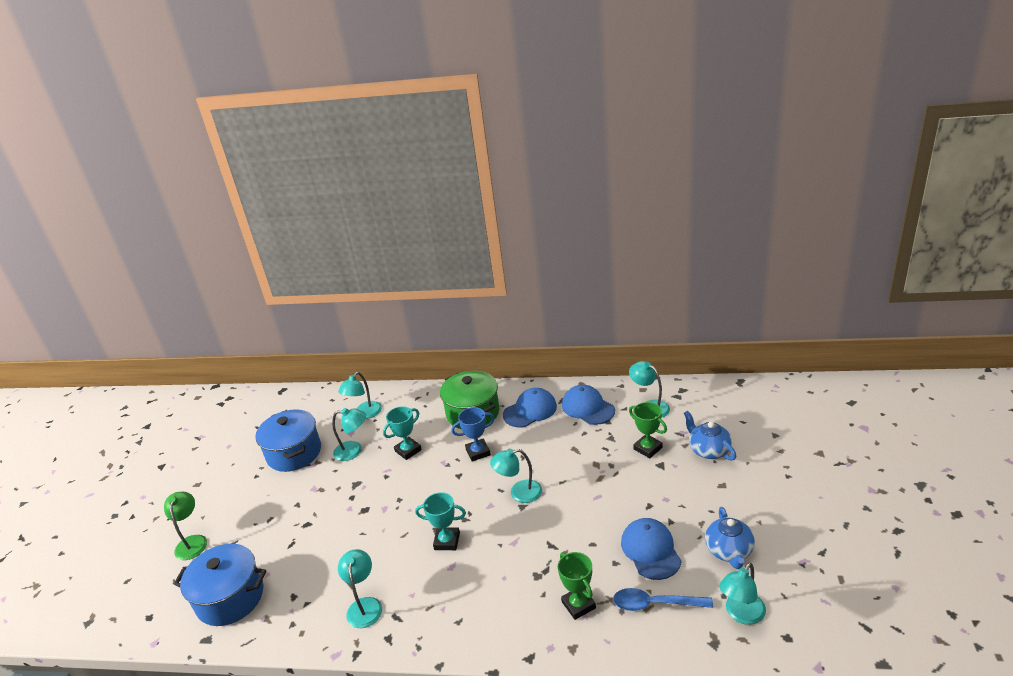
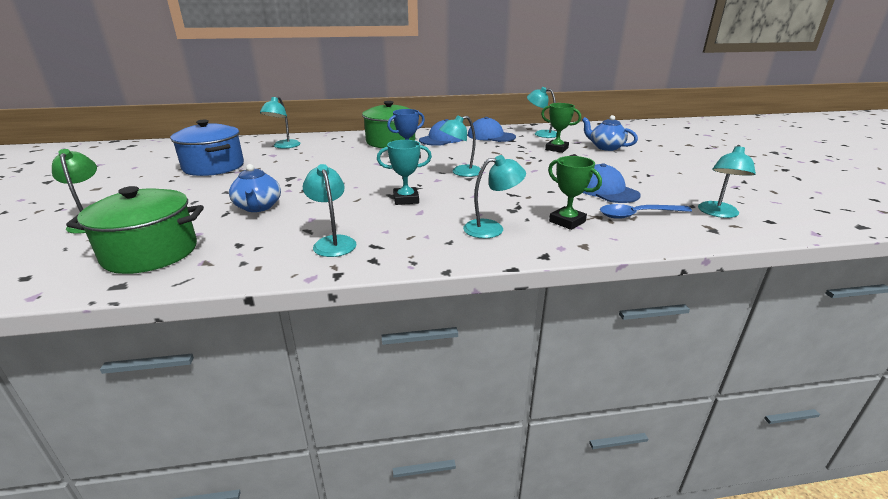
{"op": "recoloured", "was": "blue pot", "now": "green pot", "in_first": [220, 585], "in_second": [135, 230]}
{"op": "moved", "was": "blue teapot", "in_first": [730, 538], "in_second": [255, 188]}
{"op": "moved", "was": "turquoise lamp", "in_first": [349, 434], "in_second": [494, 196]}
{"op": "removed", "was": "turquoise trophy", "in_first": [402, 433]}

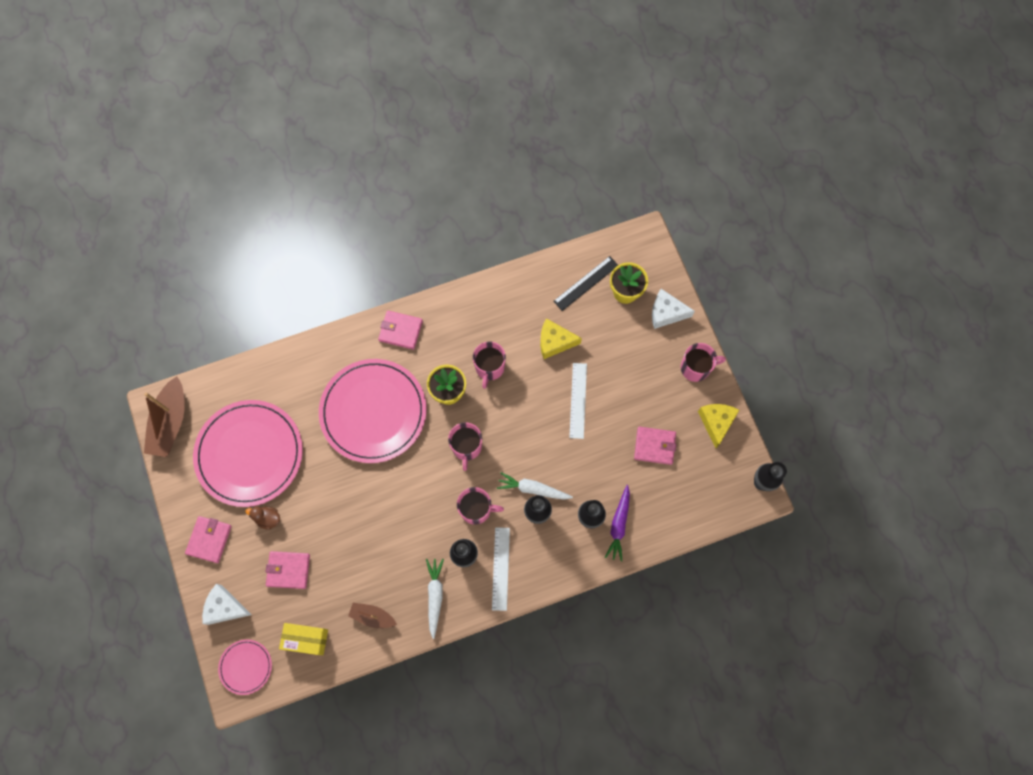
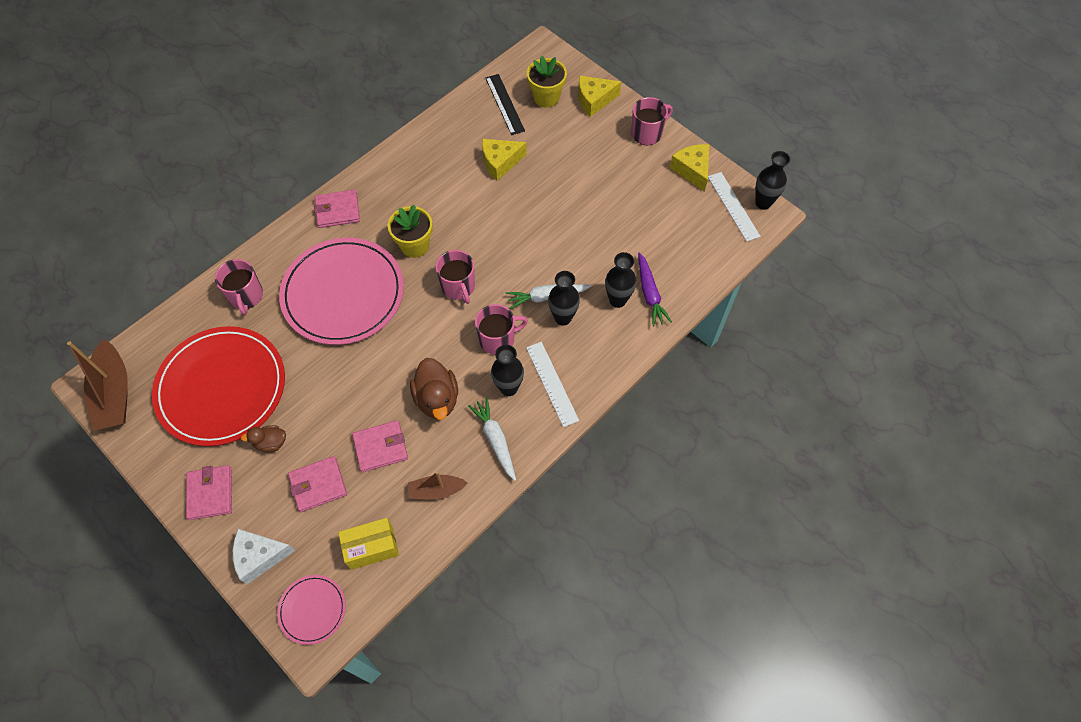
{"op": "recoloured", "was": "pink plate", "now": "red plate", "in_first": [248, 453], "in_second": [218, 386]}
{"op": "moved", "was": "pink mug", "in_first": [489, 365], "in_second": [239, 287]}
{"op": "moved", "was": "pink wallet", "in_first": [655, 446], "in_second": [380, 446]}
{"op": "added", "now": "brown duck", "in_second": [434, 389]}
{"op": "turned", "was": "black ruler", "in_first": [585, 283], "in_second": [505, 104], "clockwise": -45}
{"op": "recoloured", "was": "white cheese", "now": "yellow cheese", "in_first": [673, 309], "in_second": [599, 96]}
{"op": "moved", "was": "white ruler", "in_first": [578, 401], "in_second": [734, 207]}

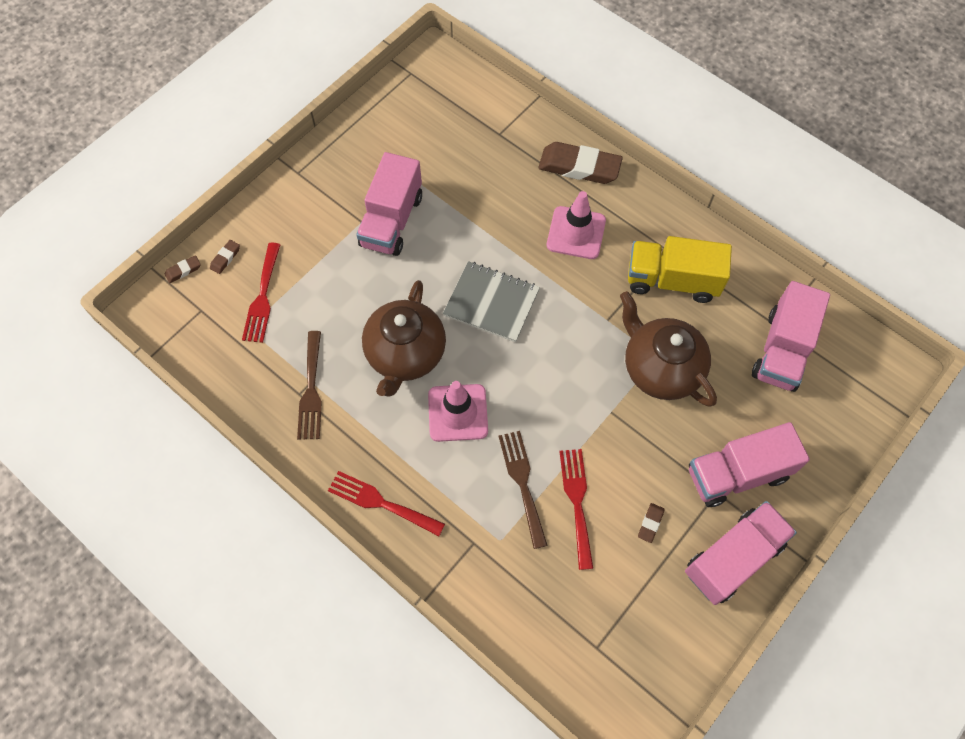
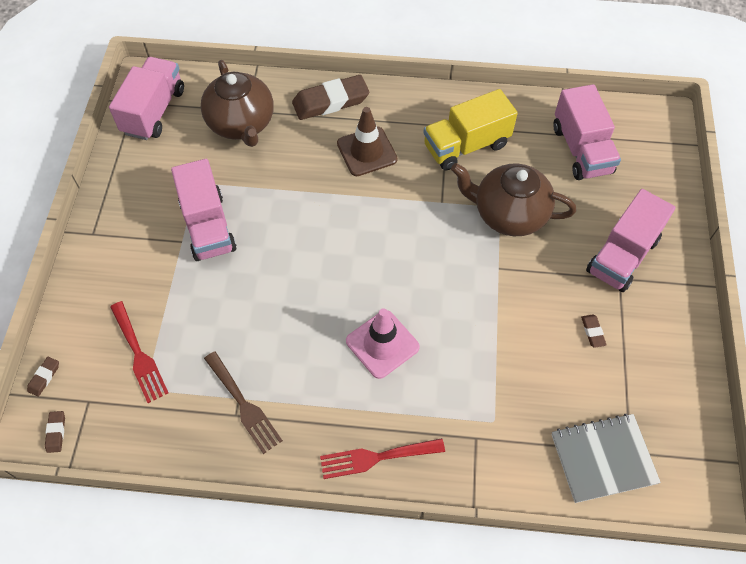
{"op": "moved", "was": "brown eraser", "in_first": [225, 257], "in_second": [55, 432]}
{"op": "moved", "was": "pink truck", "in_first": [741, 553], "in_second": [146, 98]}
{"op": "moved", "was": "brown teapot", "in_first": [404, 338], "in_second": [237, 103]}
{"op": "recoloured", "was": "pink traffic cone", "now": "brown traffic cone", "in_first": [576, 225], "in_second": [367, 141]}
{"op": "moved", "was": "grey notebook", "in_first": [491, 301], "in_second": [606, 458]}
{"op": "removed", "was": "brown fork", "in_first": [523, 490]}
{"op": "removed", "was": "red fork", "in_first": [576, 509]}

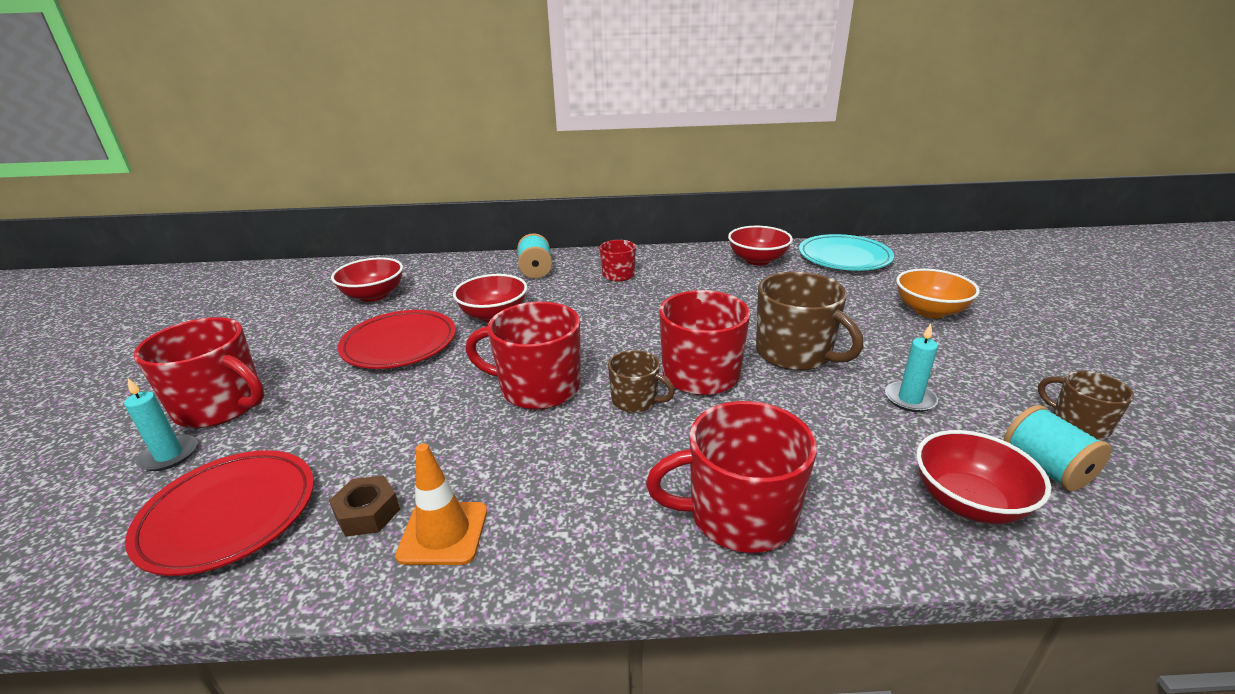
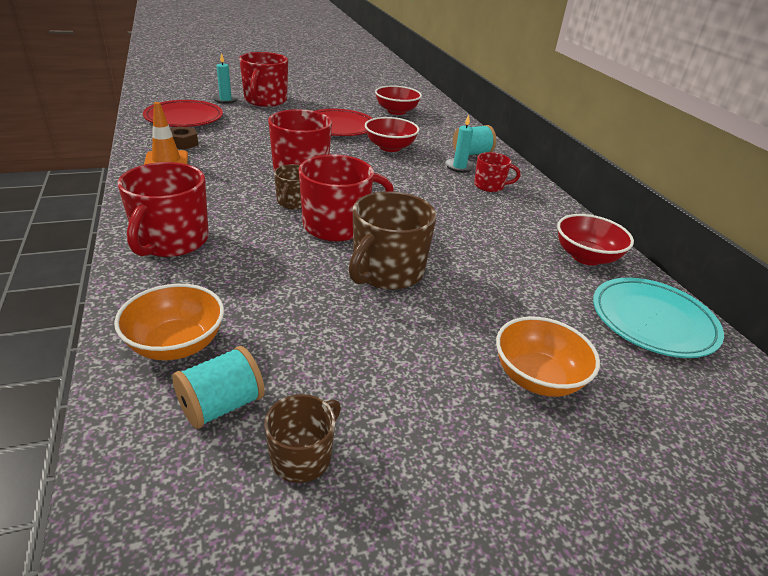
{"op": "recoloured", "was": "red bowl", "now": "orange bowl", "in_first": [983, 477], "in_second": [169, 322]}
{"op": "turned", "was": "red mug", "in_first": [731, 477], "in_second": [163, 209], "clockwise": -150}
{"op": "moved", "was": "turquoise candle", "in_first": [911, 368], "in_second": [460, 144]}

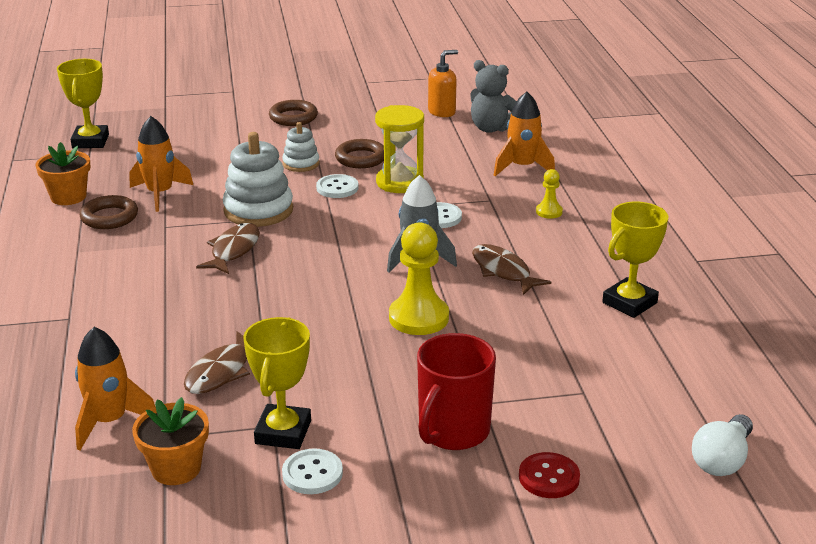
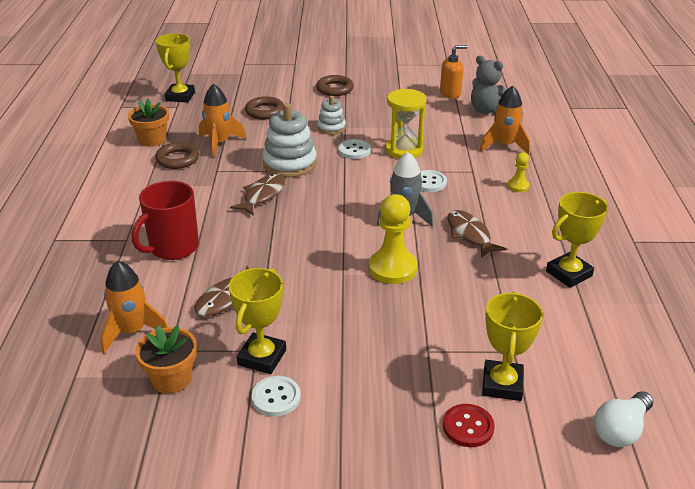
{"op": "moved", "was": "red mug", "in_first": [456, 391], "in_second": [165, 220]}
{"op": "moved", "was": "brown ring", "in_first": [359, 153], "in_second": [264, 107]}
{"op": "added", "now": "yellow trophy", "in_second": [512, 346]}

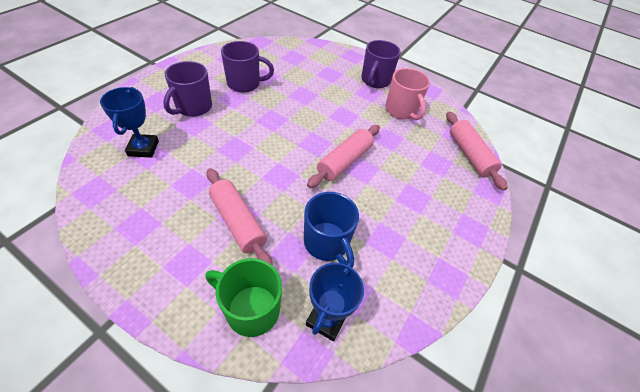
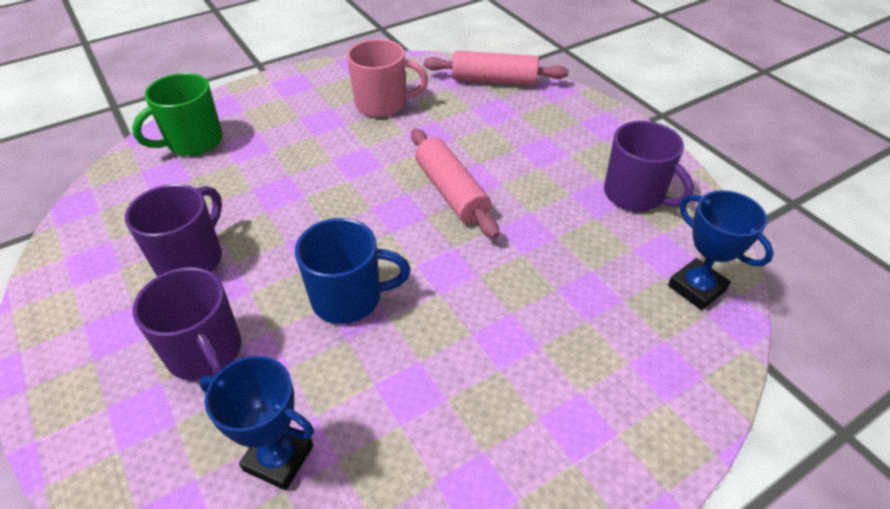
{"op": "moved", "was": "green mug", "in_first": [243, 297], "in_second": [177, 114]}
{"op": "moved", "was": "blue mug", "in_first": [331, 229], "in_second": [353, 271]}
{"op": "moved", "was": "purple mug", "in_first": [381, 64], "in_second": [649, 166]}
{"op": "removed", "was": "pink rolling pin", "in_first": [239, 217]}

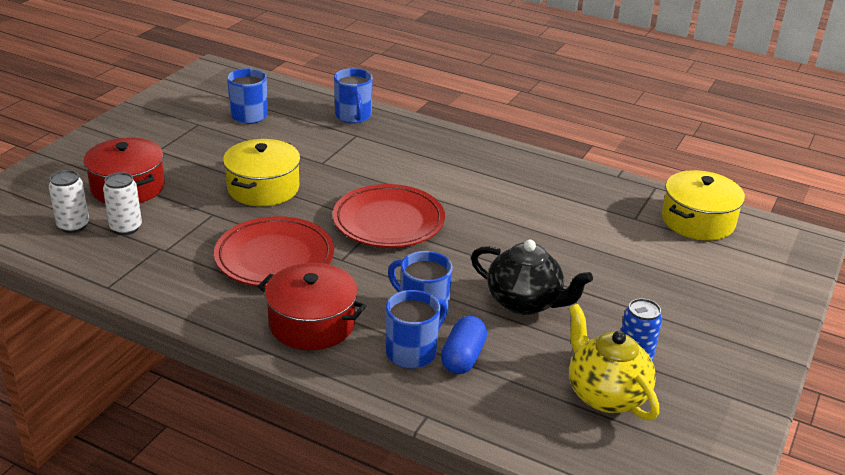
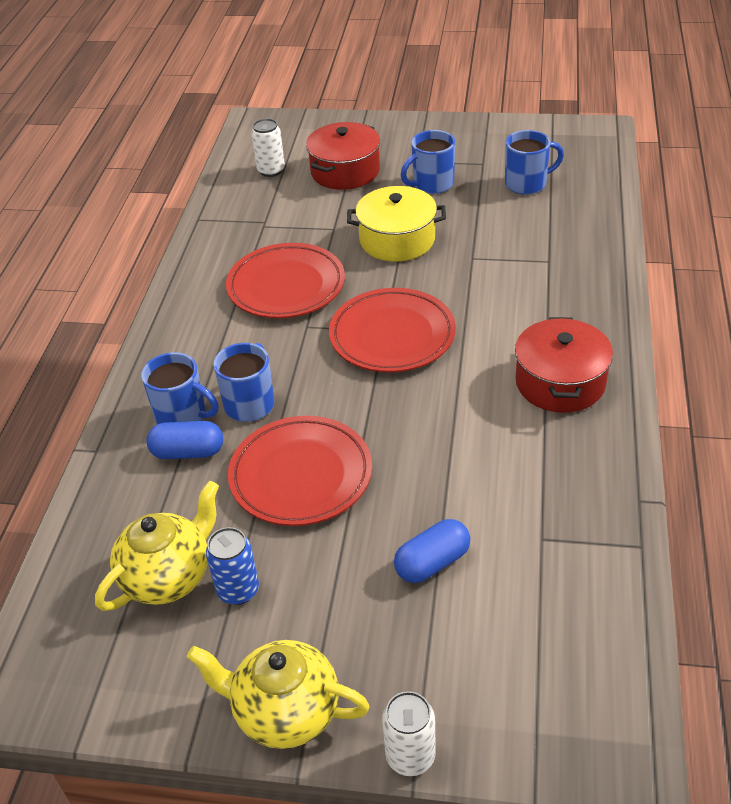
{"op": "added", "now": "yellow teapot", "in_second": [278, 694]}
{"op": "replaced", "was": "black teapot", "now": "red plate", "in_first": [532, 277], "in_second": [300, 471]}
{"op": "moved", "was": "white can", "in_first": [122, 203], "in_second": [409, 733]}
{"op": "added", "now": "blue capsule", "in_second": [432, 551]}
{"op": "moved", "was": "blue mug", "in_first": [353, 95], "in_second": [428, 162]}
{"op": "moved", "was": "red pot", "in_first": [312, 306], "in_second": [564, 365]}
{"op": "removed", "was": "yellow pot", "in_first": [703, 205]}

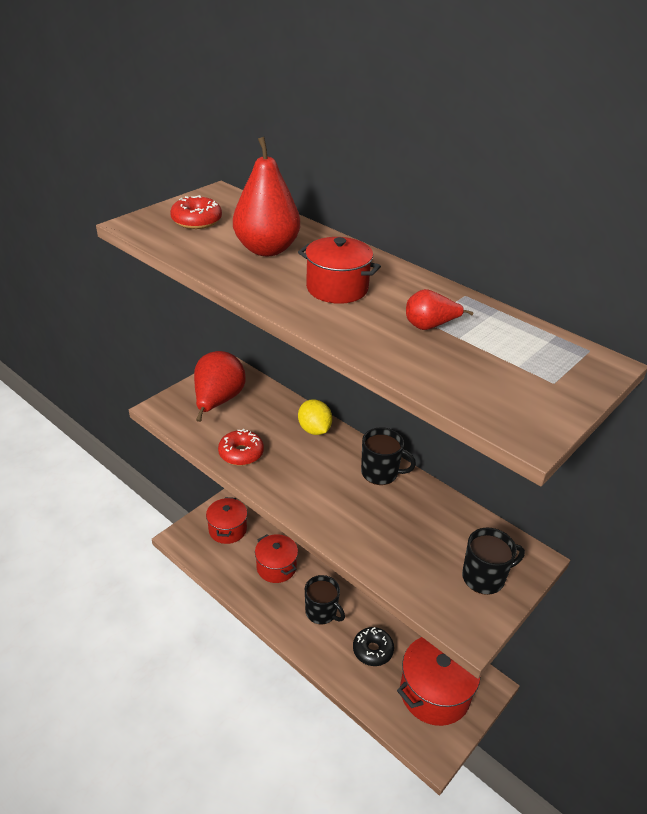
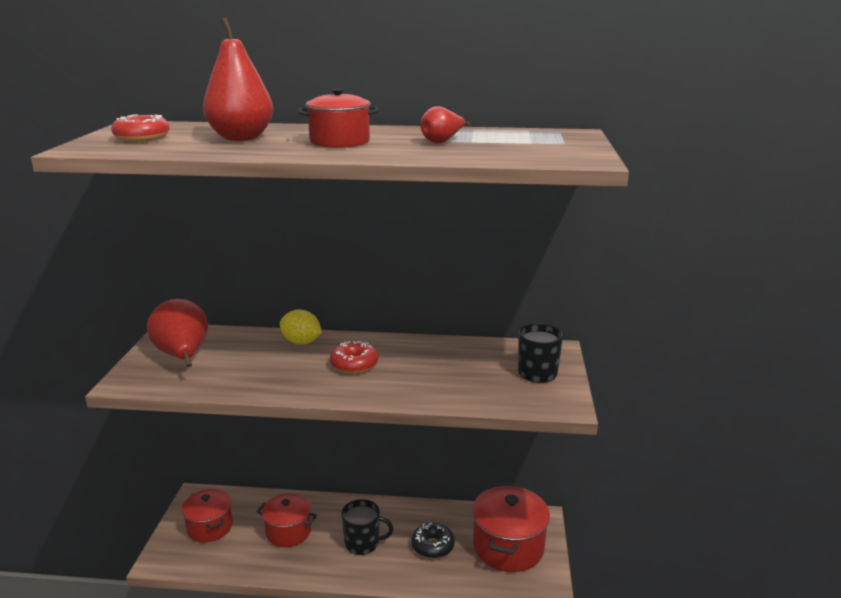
{"op": "moved", "was": "red donut", "in_first": [241, 447], "in_second": [354, 357]}
{"op": "removed", "was": "black mug", "in_first": [388, 456]}

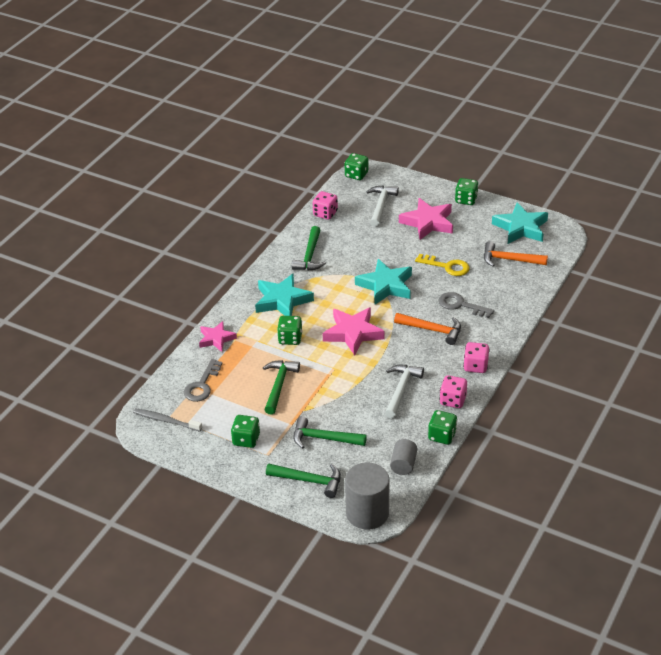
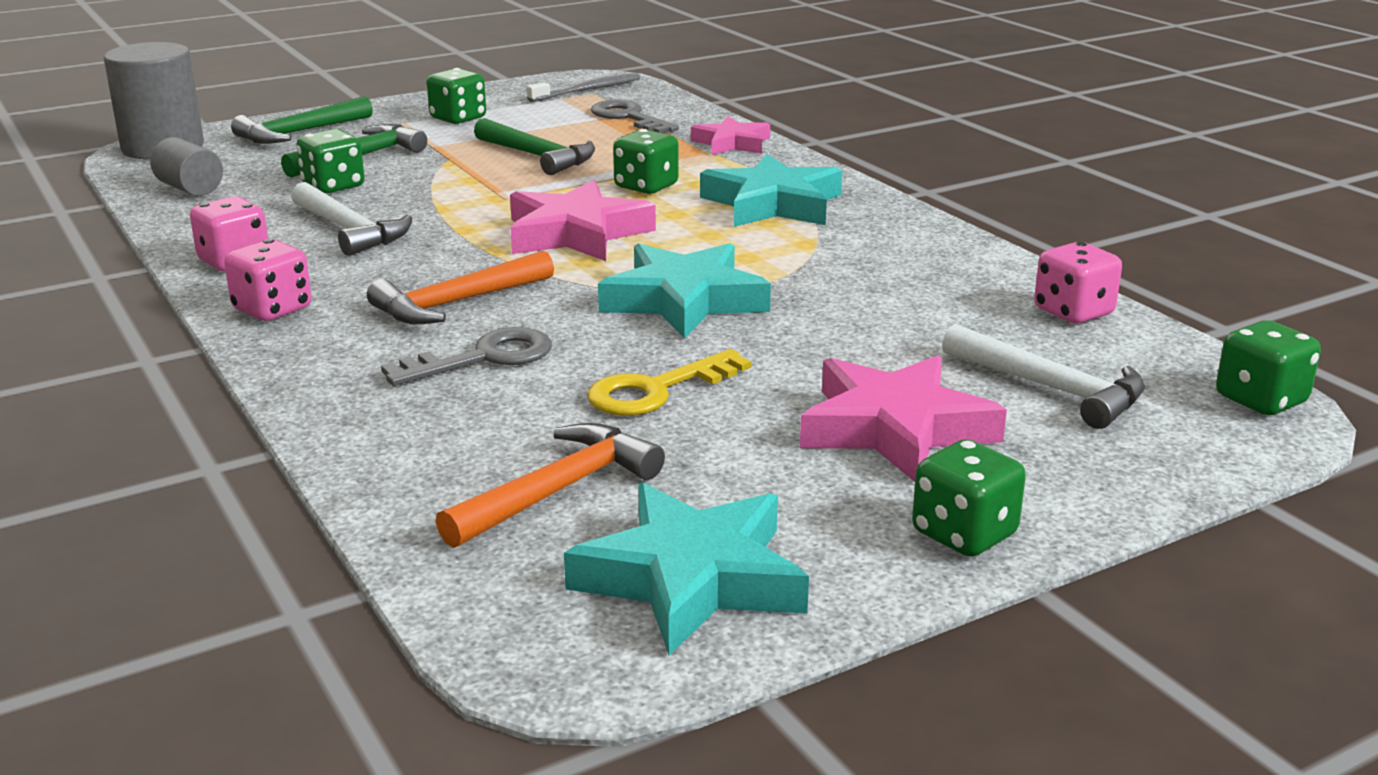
{"op": "moved", "was": "green dice", "in_first": [442, 427], "in_second": [330, 161]}
{"op": "removed", "was": "green hammer", "in_first": [309, 248]}

